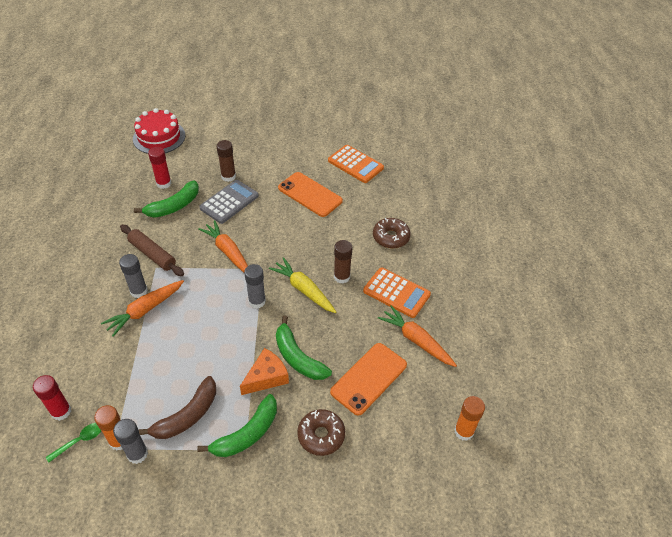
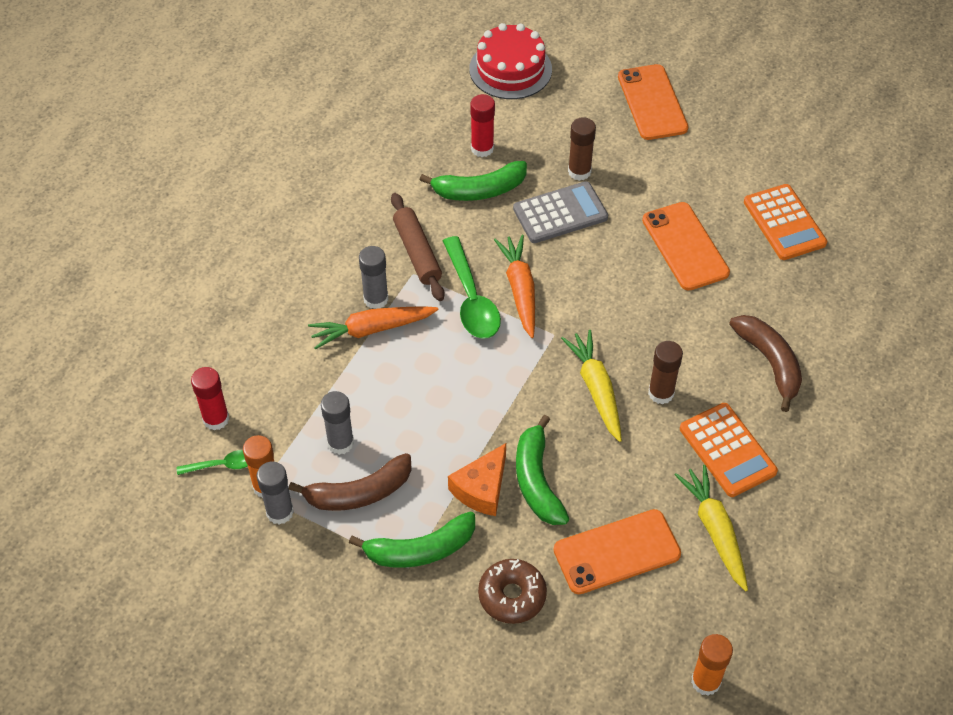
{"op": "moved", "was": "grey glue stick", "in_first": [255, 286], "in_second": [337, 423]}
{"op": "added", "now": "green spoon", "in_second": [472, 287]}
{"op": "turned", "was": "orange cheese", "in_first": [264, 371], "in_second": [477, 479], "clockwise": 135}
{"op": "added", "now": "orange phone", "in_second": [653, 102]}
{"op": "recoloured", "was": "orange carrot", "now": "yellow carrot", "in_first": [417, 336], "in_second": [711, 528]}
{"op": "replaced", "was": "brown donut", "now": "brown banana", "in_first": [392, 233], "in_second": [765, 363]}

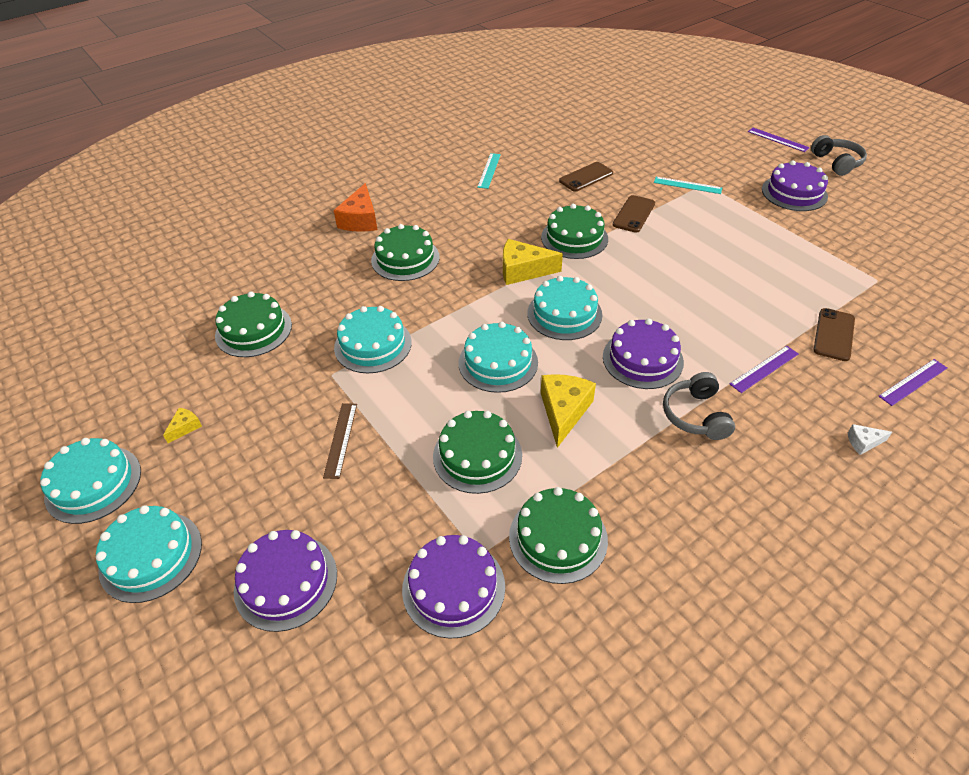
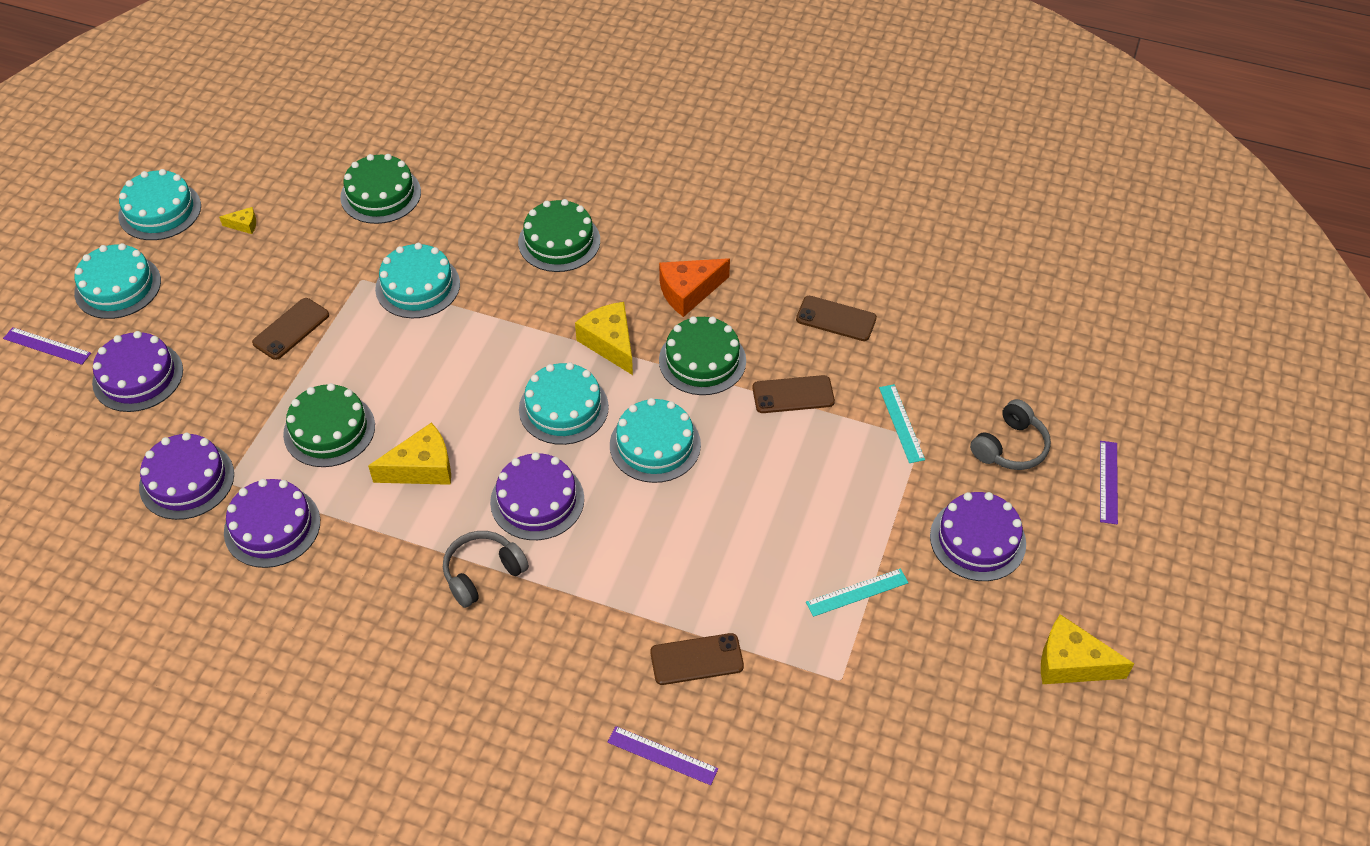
{"op": "moved", "was": "purple ruler", "in_first": [764, 369], "in_second": [47, 346]}
{"op": "recoloured", "was": "green cake", "now": "purple cake", "in_first": [558, 535], "in_second": [272, 523]}
{"op": "replaced", "was": "brown ruler", "now": "brown phone", "in_first": [340, 441], "in_second": [290, 329]}
{"op": "moved", "was": "turquoise cake", "in_first": [498, 357], "in_second": [655, 440]}
{"op": "moved", "was": "orange cheese", "in_first": [355, 207], "in_second": [694, 287]}
{"op": "moved", "was": "turquoise ruler", "in_first": [489, 171], "in_second": [857, 592]}
{"op": "moved", "was": "grey headphones", "in_first": [839, 155], "in_second": [1010, 434]}
{"op": "added", "now": "yellow cheese", "in_second": [1087, 649]}
{"op": "removed", "was": "white cheese", "in_first": [870, 439]}

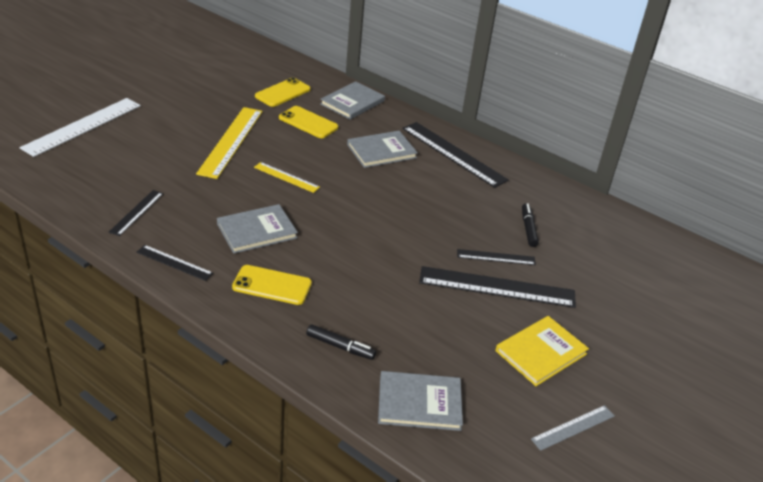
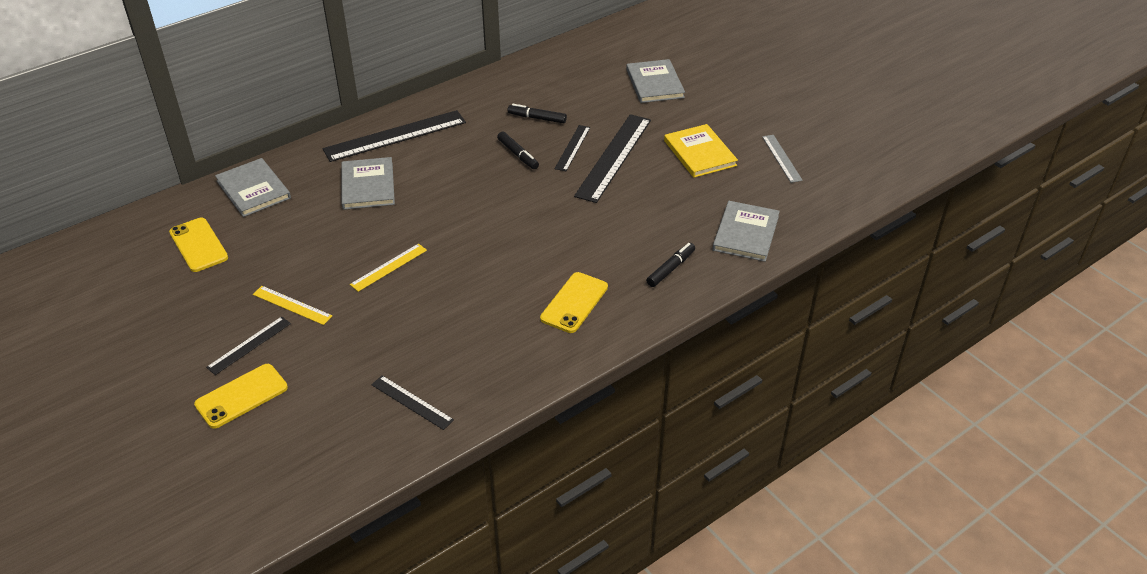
{"op": "moved", "was": "yellow phone", "in_first": [308, 122], "in_second": [241, 396]}
{"op": "moved", "was": "black ruler", "in_first": [174, 263], "in_second": [248, 346]}
{"op": "resized", "was": "yellow ruler", "in_first": [229, 143], "in_second": [292, 305], "ratio": 0.53}
{"op": "added", "now": "black marker", "in_second": [518, 150]}
{"op": "moved", "was": "grey book", "in_first": [257, 229], "in_second": [655, 81]}
{"op": "removed", "was": "white ruler", "in_first": [80, 127]}

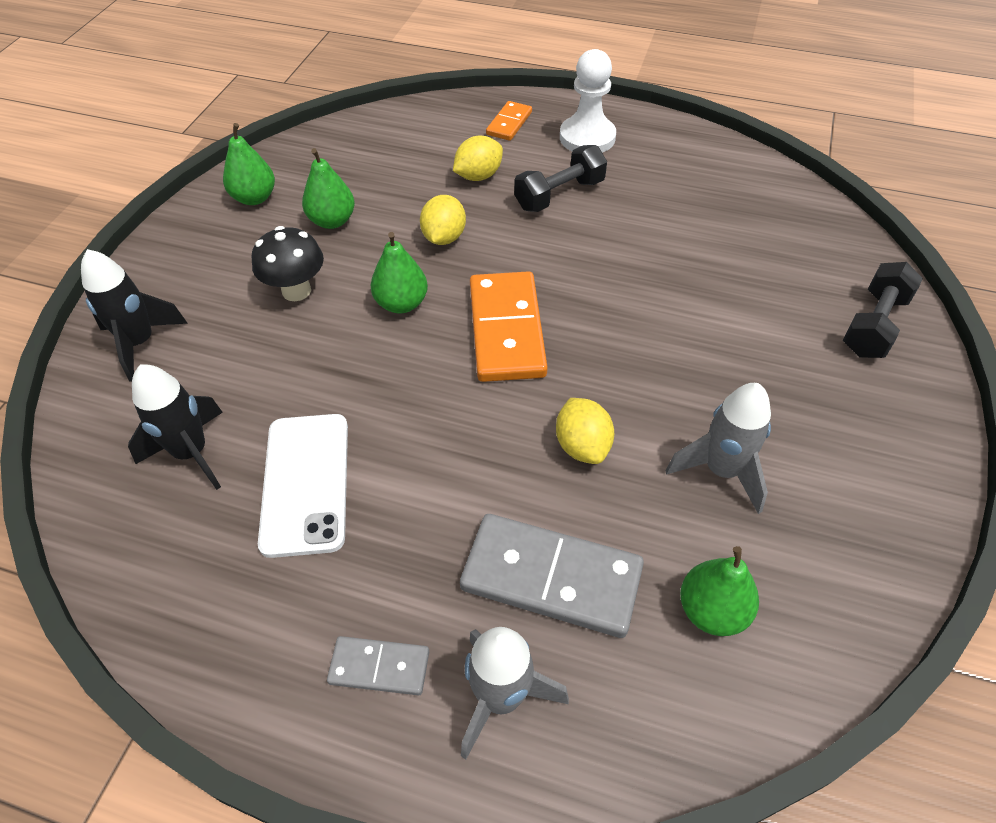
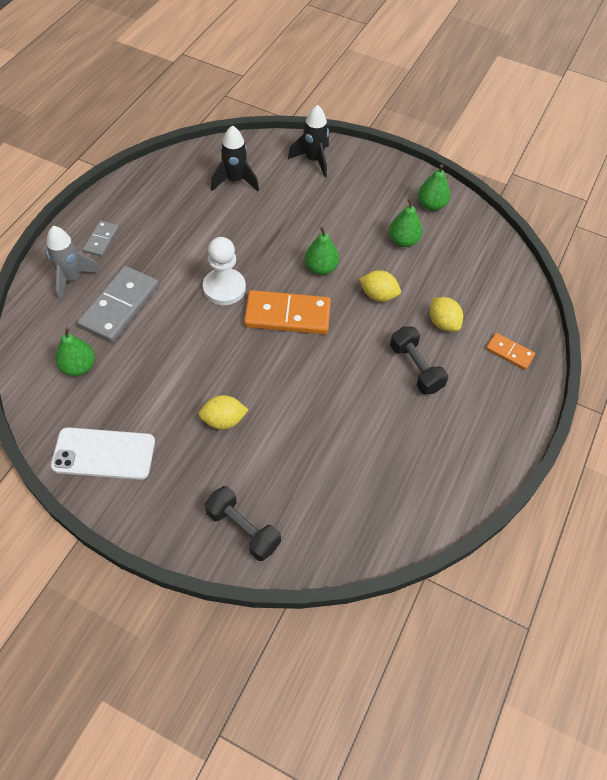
{"op": "moved", "was": "white phone", "in_first": [303, 486], "in_second": [103, 453]}
{"op": "moved", "was": "yellow lemon", "in_first": [585, 431], "in_second": [223, 412]}
{"op": "moved", "was": "white pawn", "in_first": [588, 101], "in_second": [224, 271]}
{"op": "removed", "was": "black mushroom", "in_first": [288, 263]}
{"op": "removed", "was": "grey rocket", "in_first": [718, 448]}

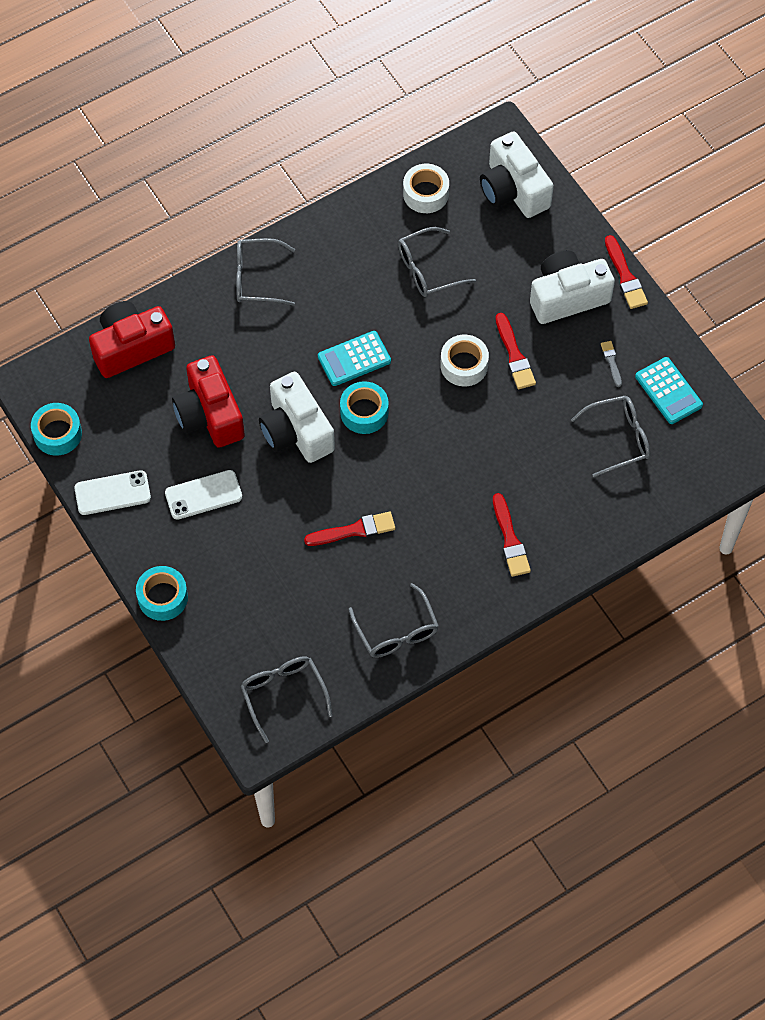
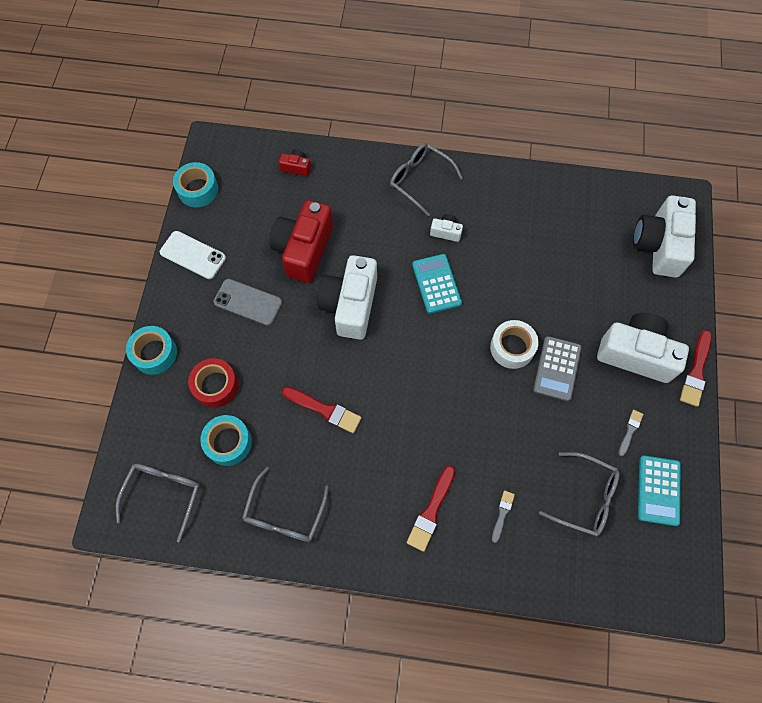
{"op": "added", "now": "red tape", "in_second": [213, 383]}
{"op": "moved", "was": "turquoise tape", "in_first": [364, 407], "in_second": [226, 440]}
{"op": "recoloured", "was": "white phone", "now": "grey phone", "in_first": [203, 495], "in_second": [248, 302]}
{"op": "resized", "was": "red camera", "in_first": [132, 339], "in_second": [295, 162], "ratio": 0.44}
{"op": "turned", "was": "turquoise calculator", "in_first": [354, 358], "in_second": [437, 284], "clockwise": 60}
{"op": "added", "now": "white camera", "in_second": [446, 228]}
{"op": "added", "now": "grey brush", "in_second": [503, 516]}
{"op": "replaced", "was": "red brush", "now": "grey calculator", "in_first": [515, 351], "in_second": [557, 368]}
{"op": "removed", "was": "grey glasses", "in_first": [437, 262]}
{"op": "removed", "was": "white tape", "in_first": [426, 188]}

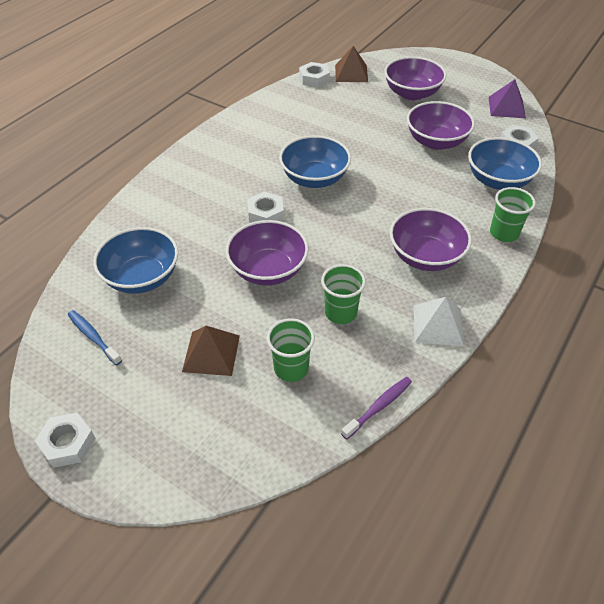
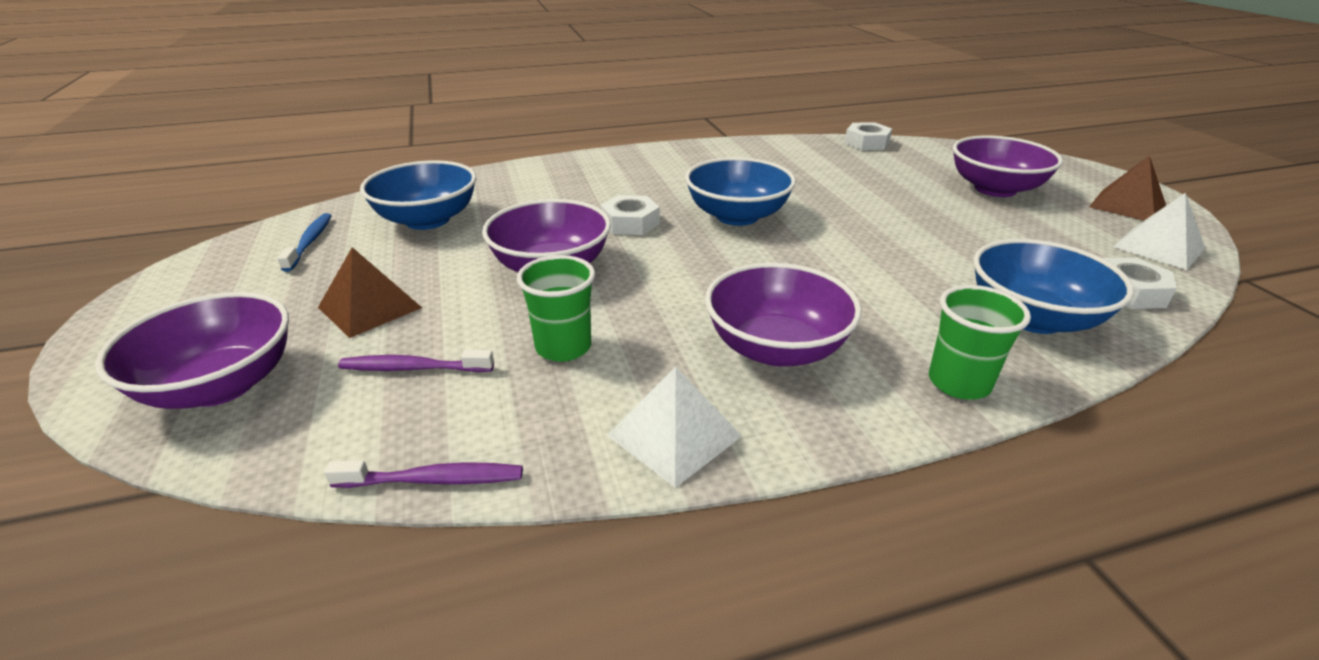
{"op": "moved", "was": "purple bowl", "in_first": [441, 125], "in_second": [192, 350]}
{"op": "replaced", "was": "green cup", "now": "purple toothbrush", "in_first": [291, 350], "in_second": [416, 361]}
{"op": "moved", "was": "brown pyramid", "in_first": [351, 64], "in_second": [1127, 188]}
{"op": "recoloured", "was": "purple pyramid", "now": "white pyramid", "in_first": [507, 98], "in_second": [1159, 231]}
{"op": "removed", "was": "white nut", "in_first": [65, 440]}

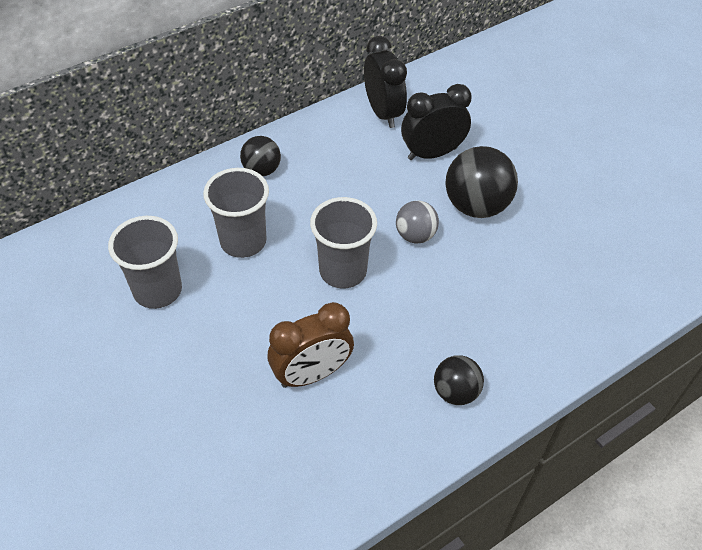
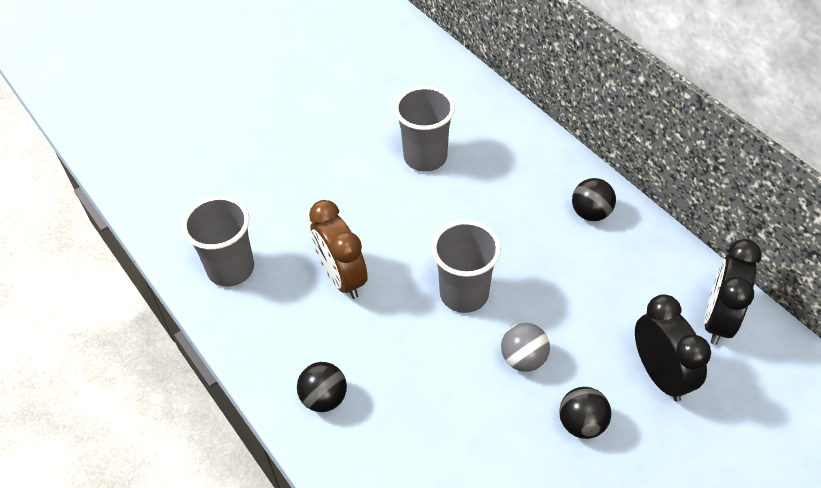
{"op": "moved", "was": "grey cup", "in_first": [236, 213], "in_second": [218, 241]}
{"op": "resized", "was": "black ball", "in_first": [481, 182], "in_second": [585, 413], "ratio": 0.59}
{"op": "turned", "was": "black clock", "in_first": [385, 82], "in_second": [733, 292], "clockwise": 135}

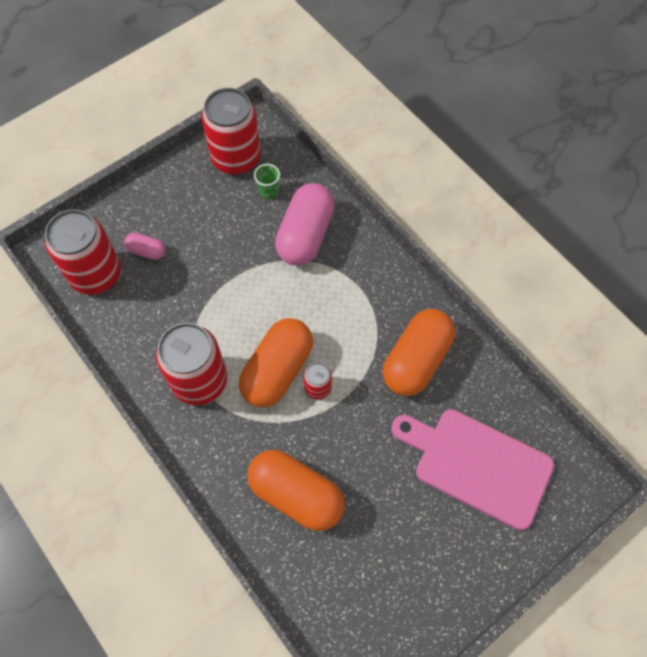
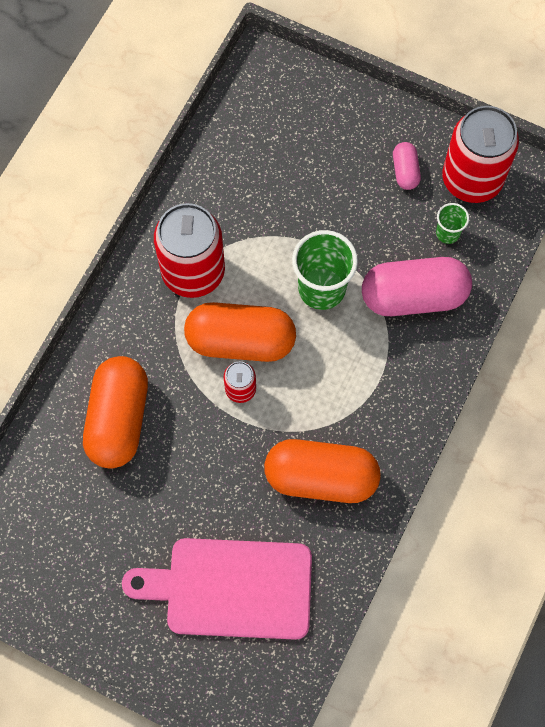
{"op": "turned", "was": "pink cutting board", "in_first": [472, 469], "in_second": [217, 589], "clockwise": -90}
{"op": "added", "now": "green cup", "in_second": [325, 270]}
{"op": "moved", "was": "pink capsule", "in_first": [145, 246], "in_second": [407, 166]}
{"op": "removed", "was": "red can", "in_first": [83, 252]}

